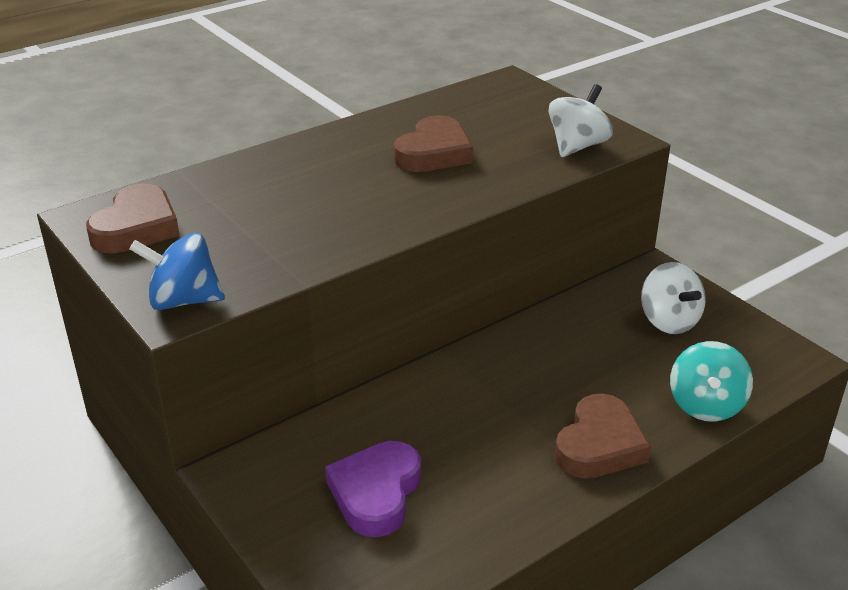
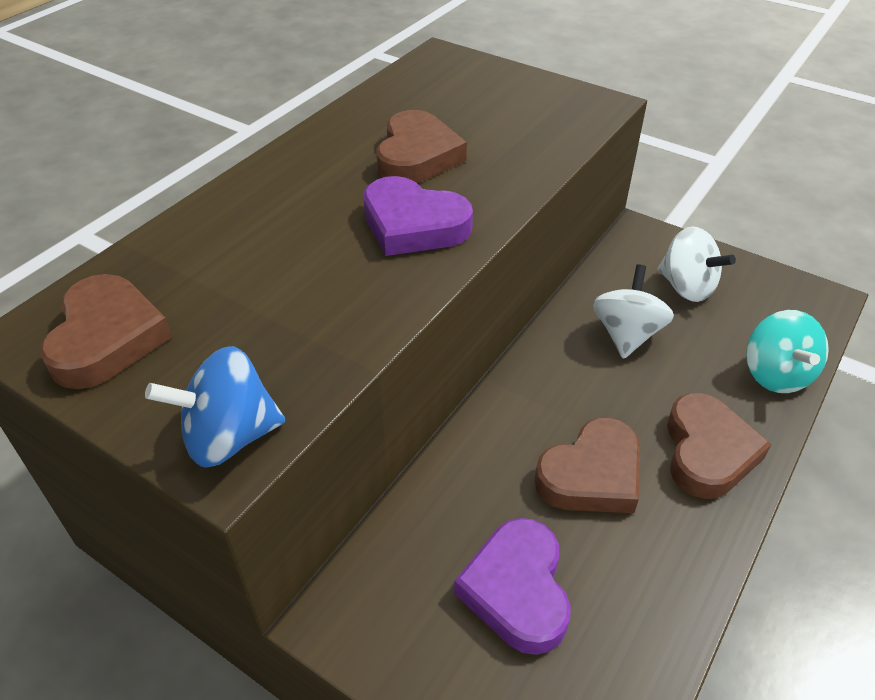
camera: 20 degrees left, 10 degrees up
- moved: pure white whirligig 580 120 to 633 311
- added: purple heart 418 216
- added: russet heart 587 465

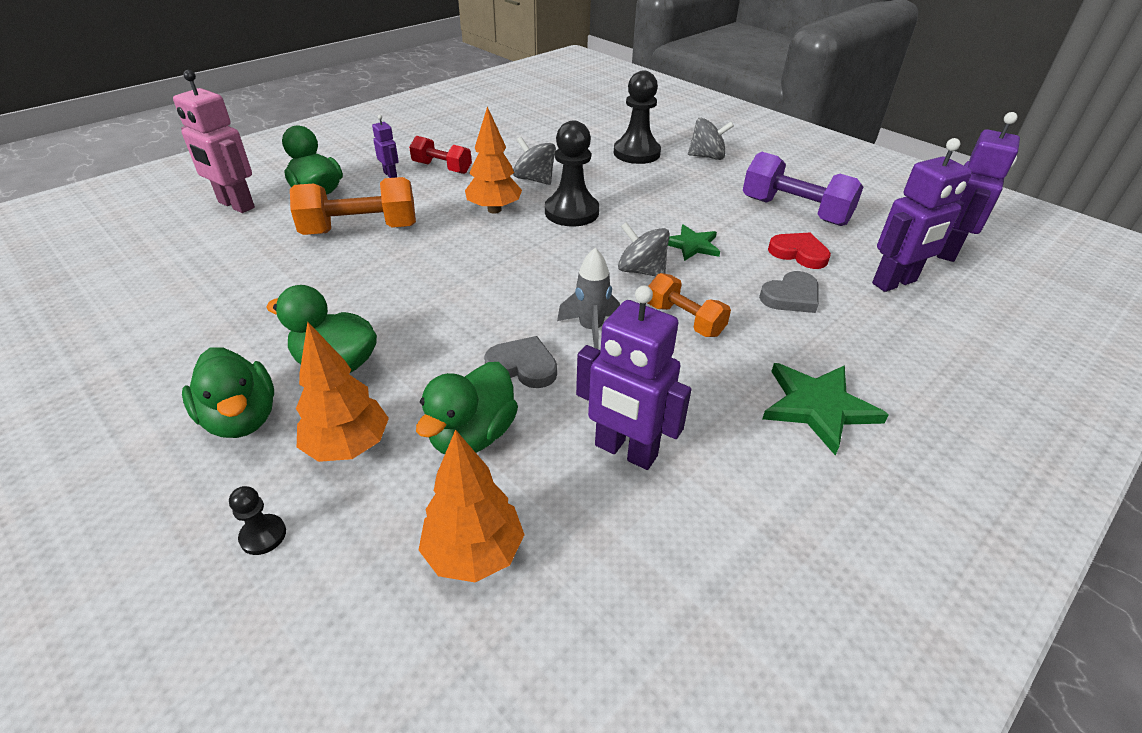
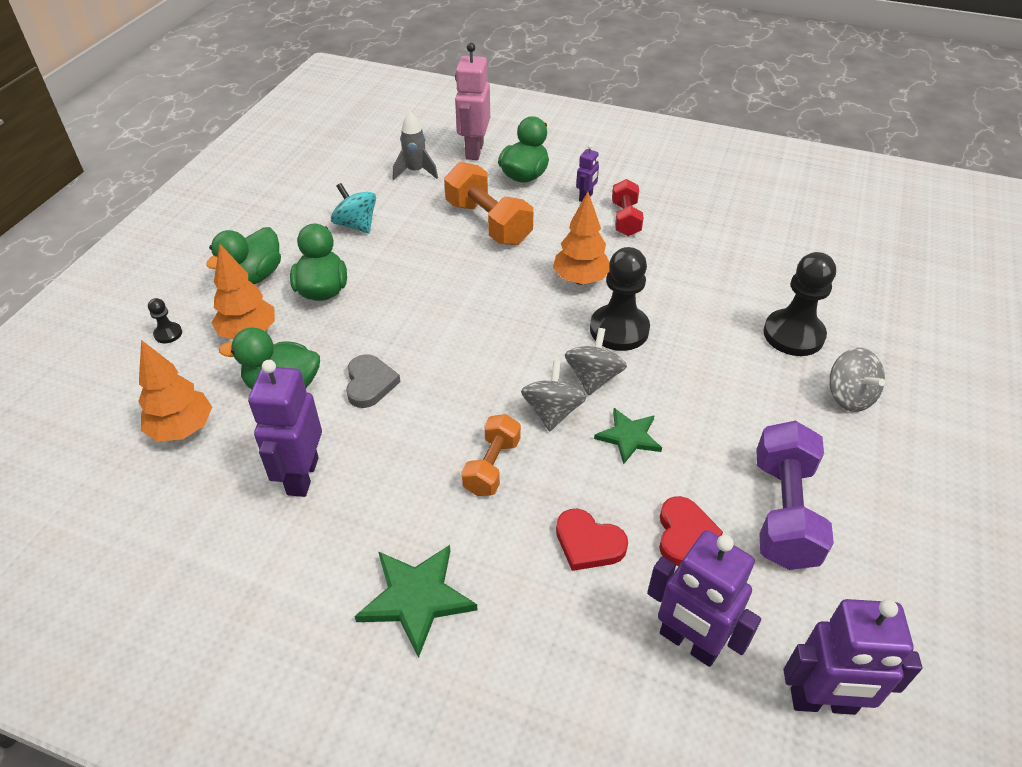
camera: 65 degrees right, 5 degrees up
- moved: ash-grey whirligig 534 161 to 596 361
- moved: ash-grey spaceship 588 298 to 415 146
- recoloured: ash-grey heart 789 292 to red heart 592 540
- added: teal whirligig 353 208

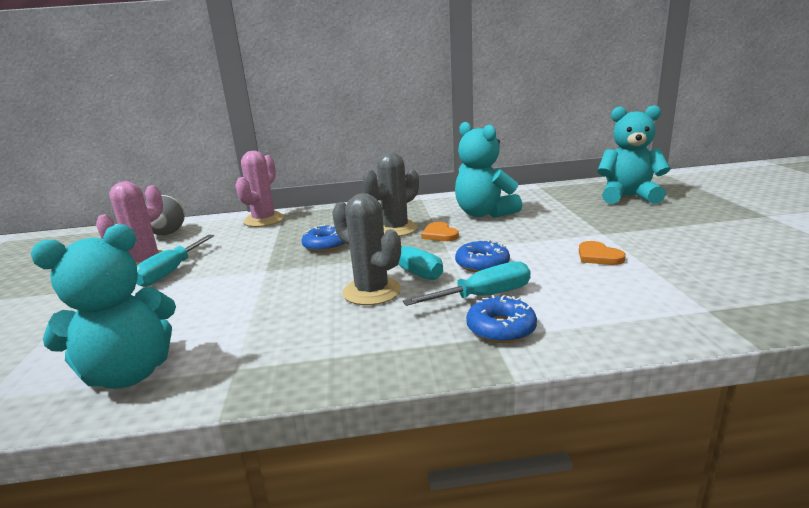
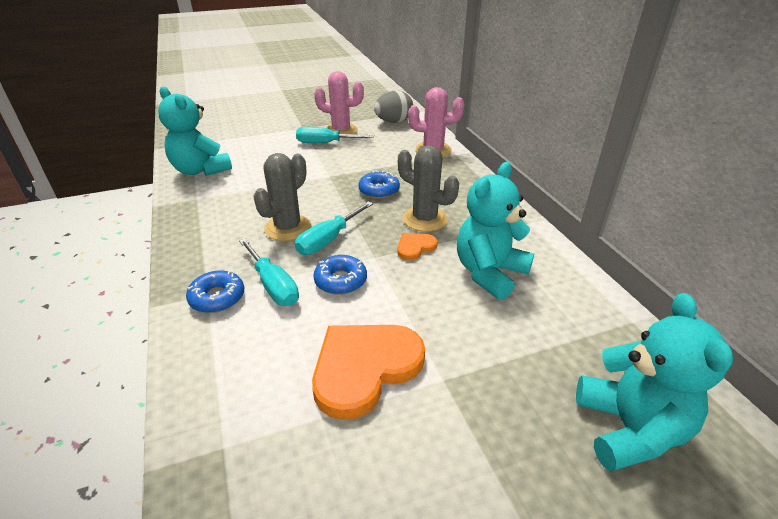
camera: 75 degrees right, 15 degrees up
- resized: bright orange heart 602 253 = 368 372 x2.09

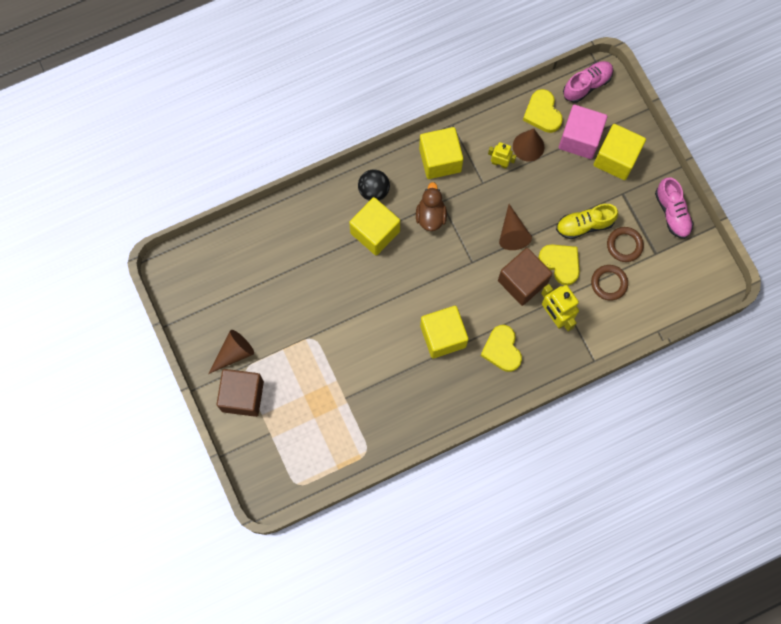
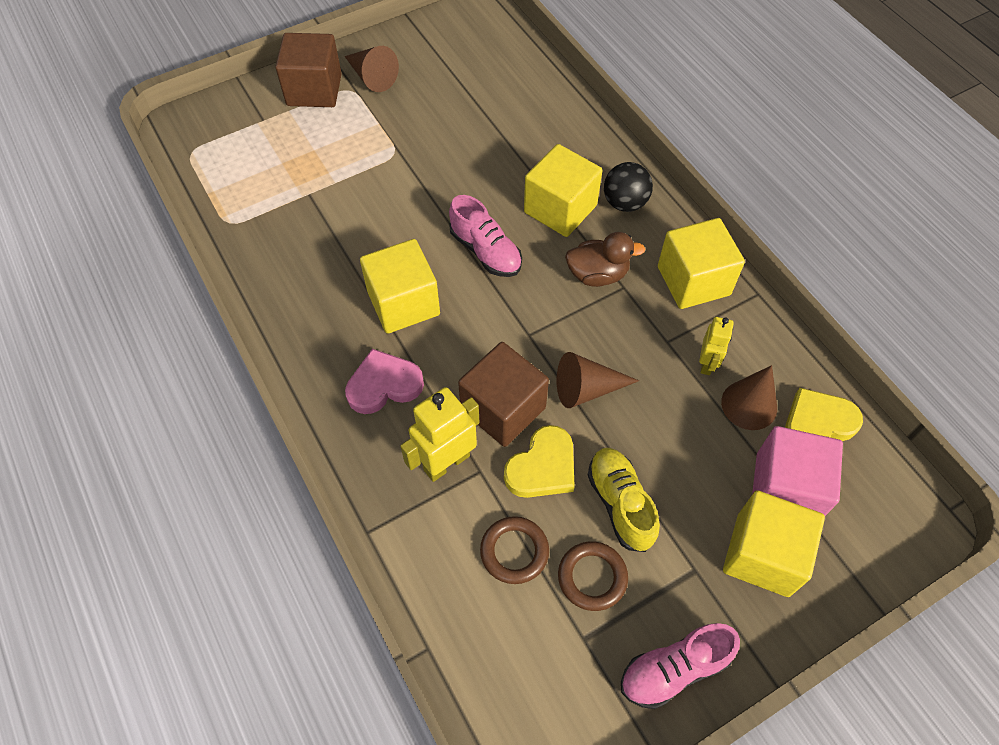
camera: 85 degrees right, 15 degrees down
- recoloured: yellow heart 501 348 to pink heart 384 381
- moved: pink sneaker 588 82 to 485 236

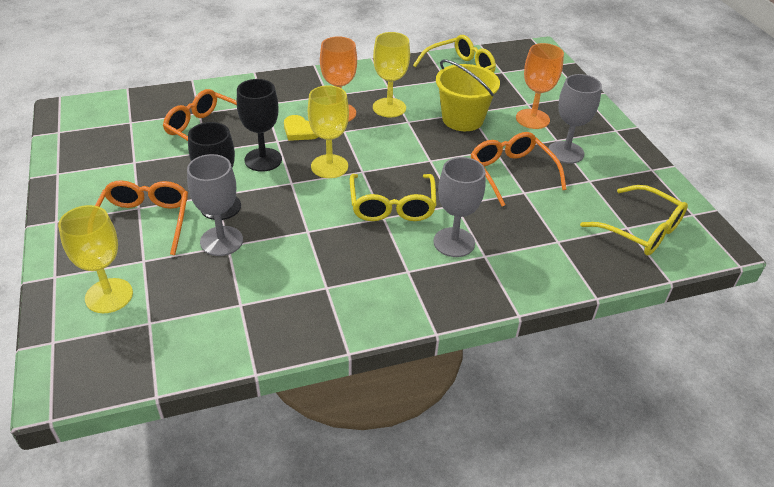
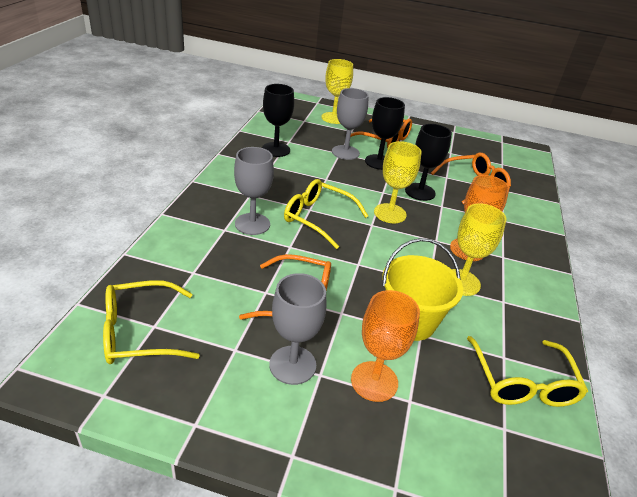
camera: 120 degrees right, 5 degrees down
- removed: yellow heart 301 128
- added: ebony wine glass 278 120

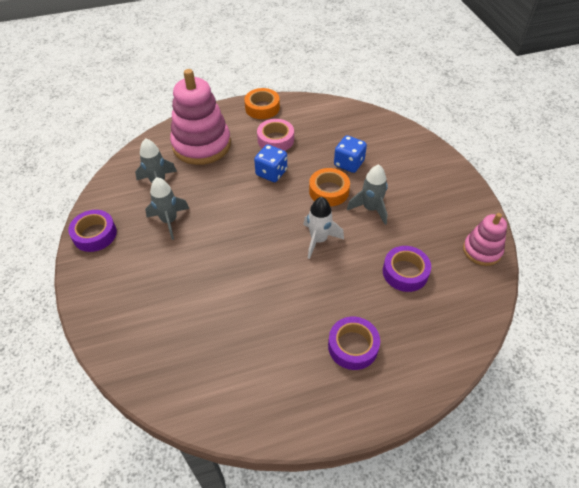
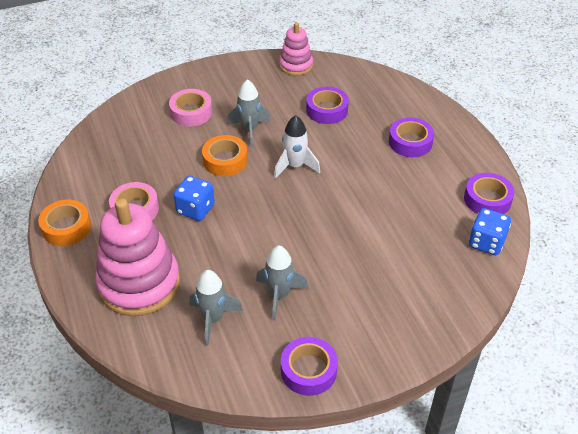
camera: 95 degrees left, 5 degrees down
- moved: cobalt die 350 154 to 490 231
- added: pink sticky tape 190 107
- added: purple sticky tape 489 193

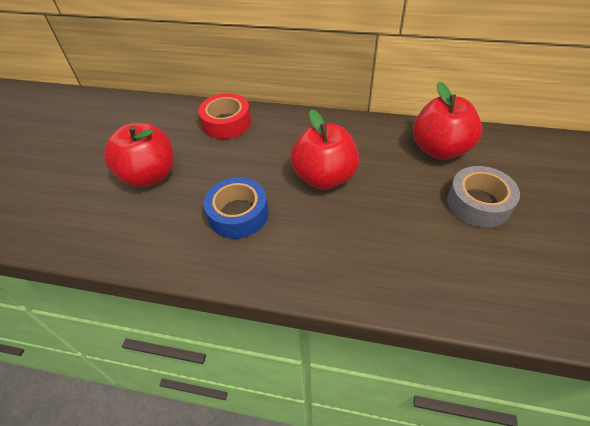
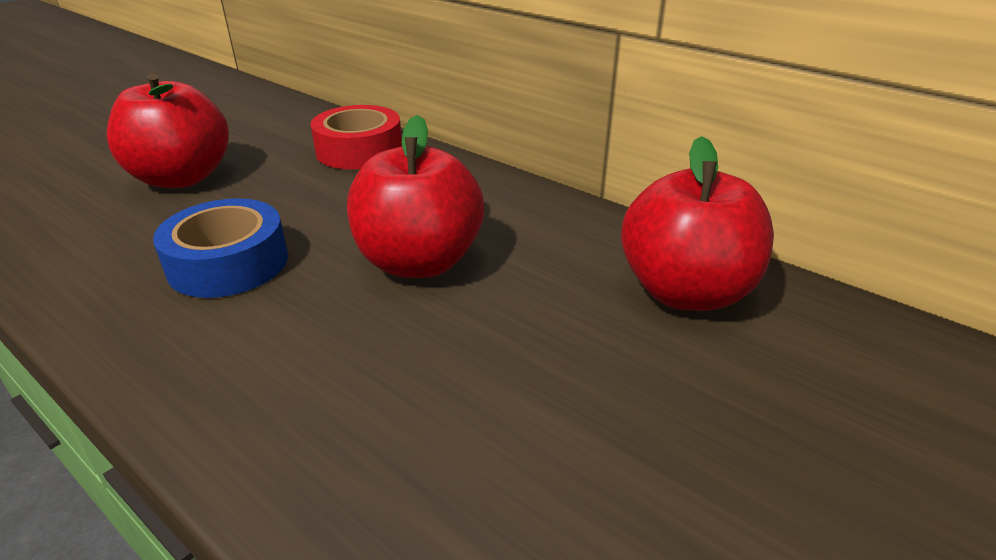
camera: 25 degrees right, 15 degrees down
- removed: ash-grey sticky tape 483 197

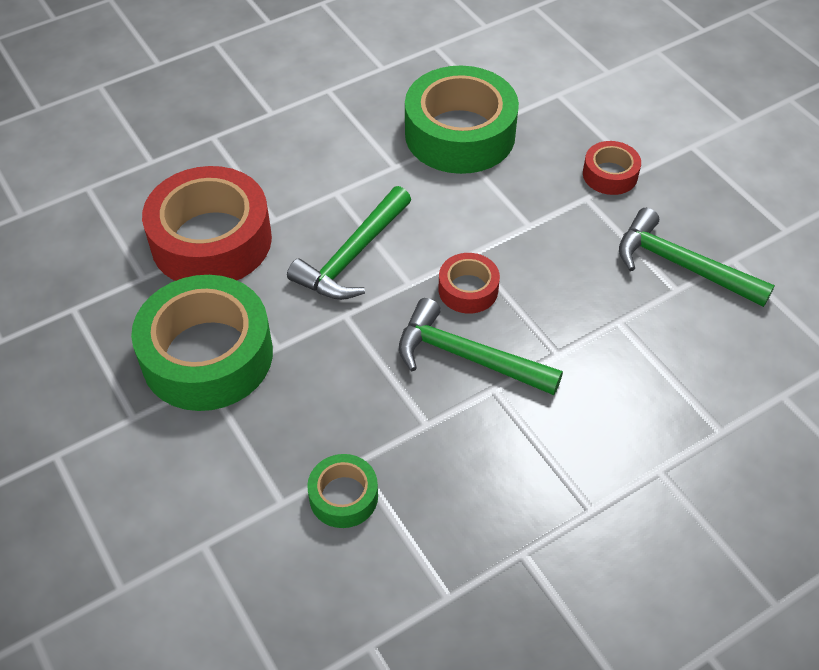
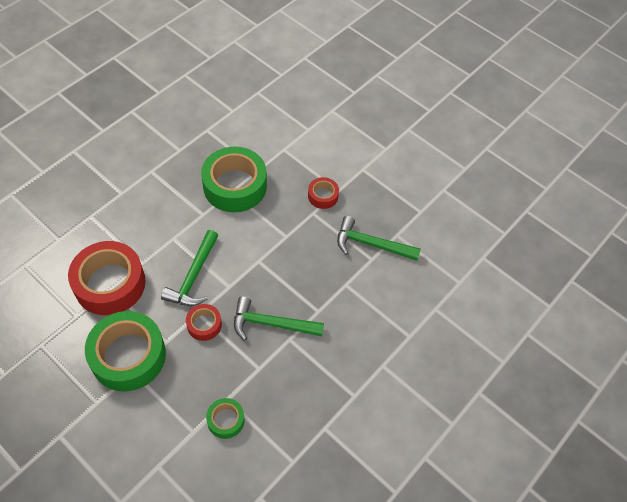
camera: 20 degrees left, 5 degrees up
- moved: red sticky tape 469 283 to 204 322

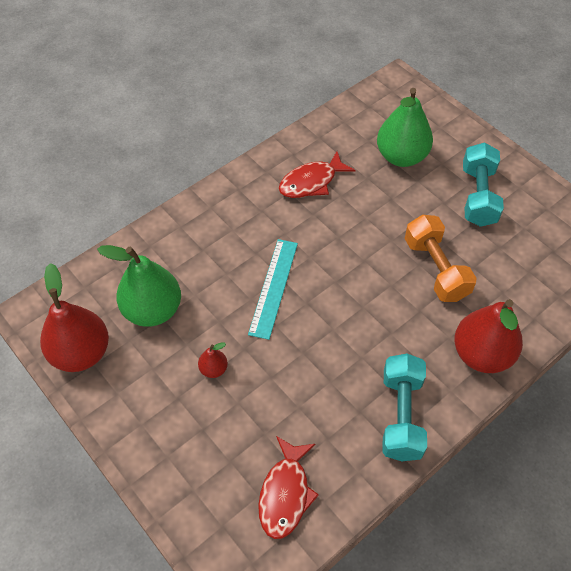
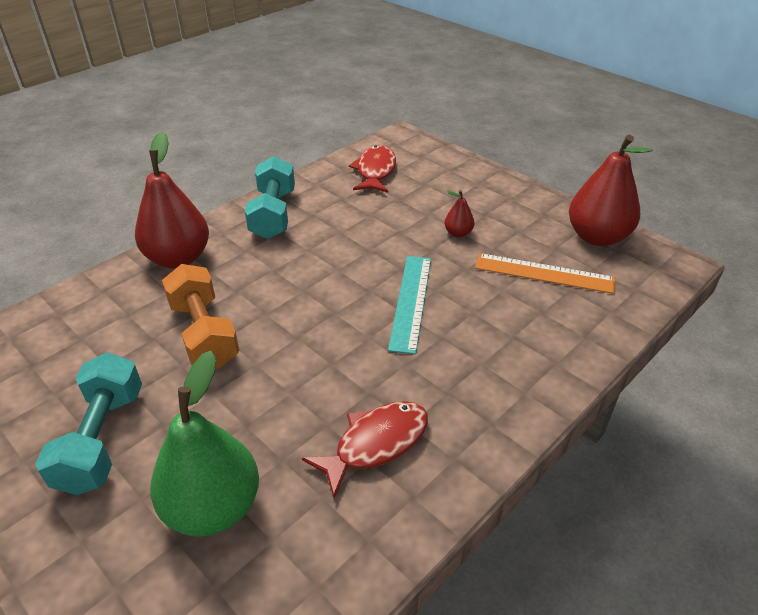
camera: 175 degrees right, 15 degrees down
- replaced: emerald toy pear 139 286 to bright orange straightedge 545 273

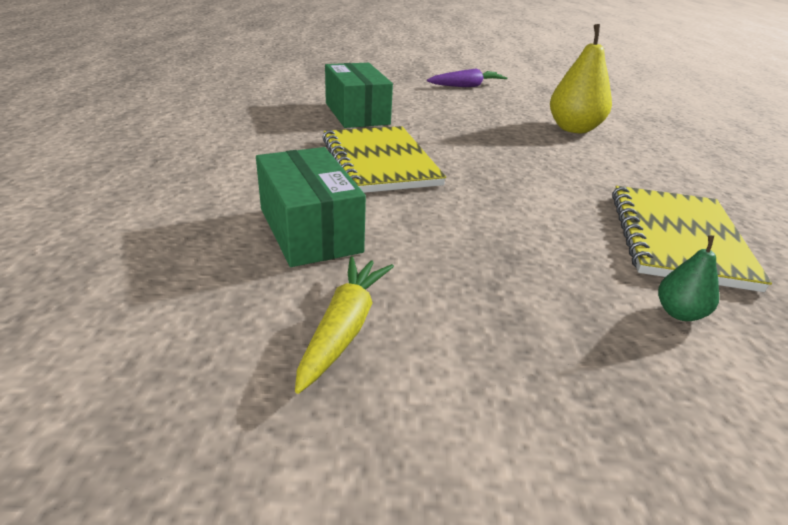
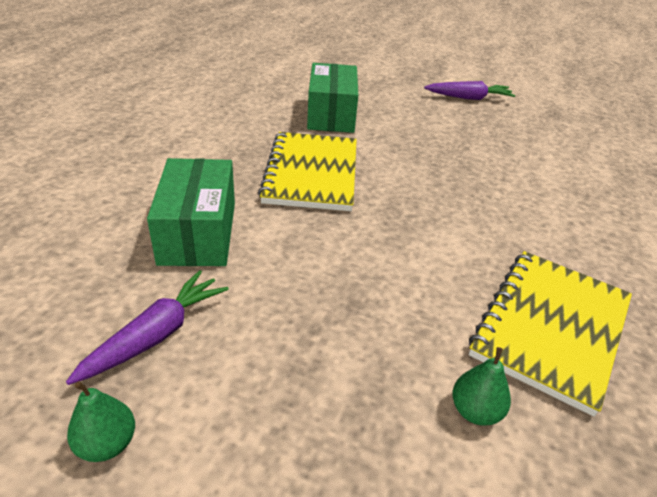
camera: 20 degrees right, 5 degrees up
- recoloured: yellow root vegetable 344 325 to purple root vegetable 147 327
- removed: yellow toy pear 581 78
- added: emerald toy pear 101 421

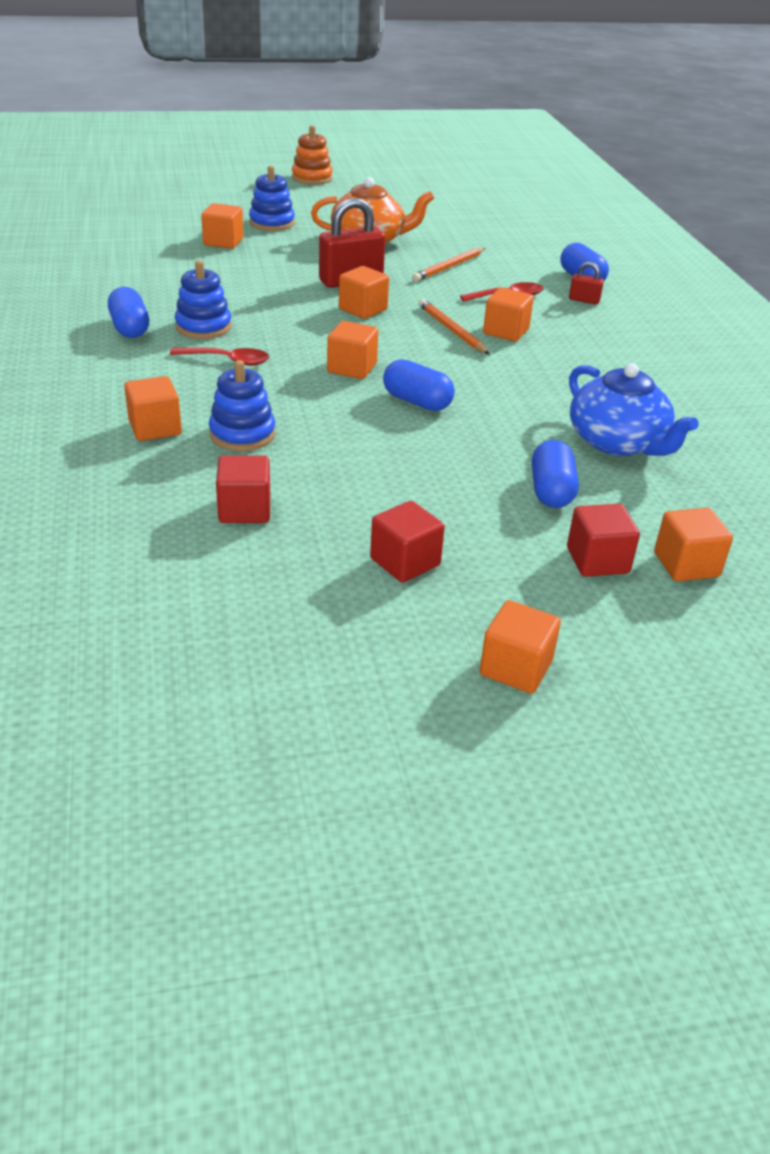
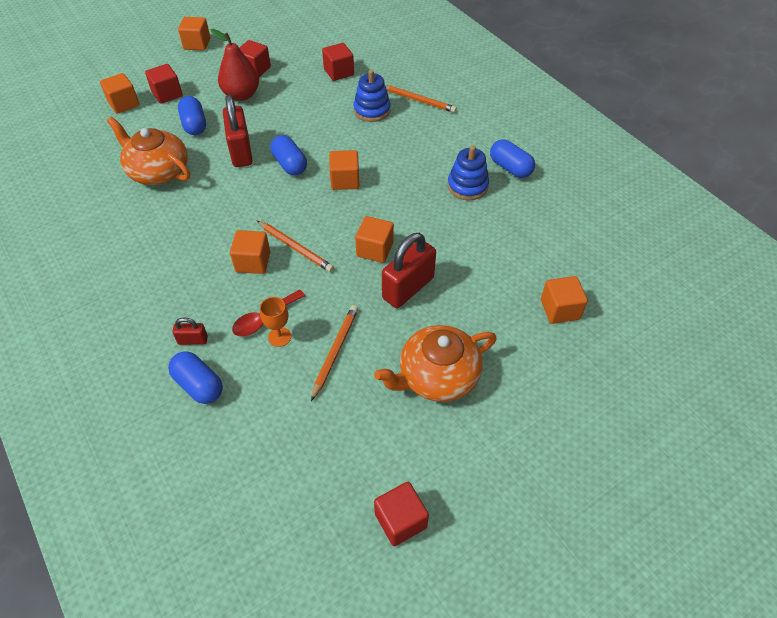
camera: 160 degrees right, 15 degrees up
- replaced: bright orange cube 153 408 to bright orange wooden pencil 421 99
- removed: red spoon 219 356
- removed: cobalt ring stacker 272 198
- removed: bright orange ring stacker 312 155
- turned: cobalt pill shape 419 385 = 288 155 45 degrees clockwise
- recoloured: cobalt tea pot 634 409 to bright orange tea pot 148 151
- added: red toy pear 234 65
- added: red small lock 238 130
- added: bright orange wine glass 275 322
- added: red cube 401 514

